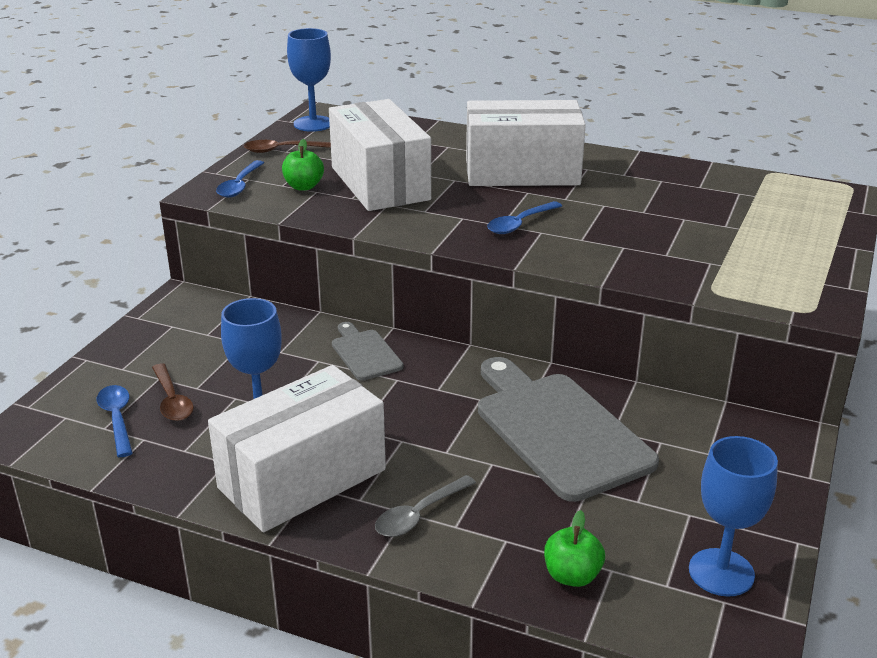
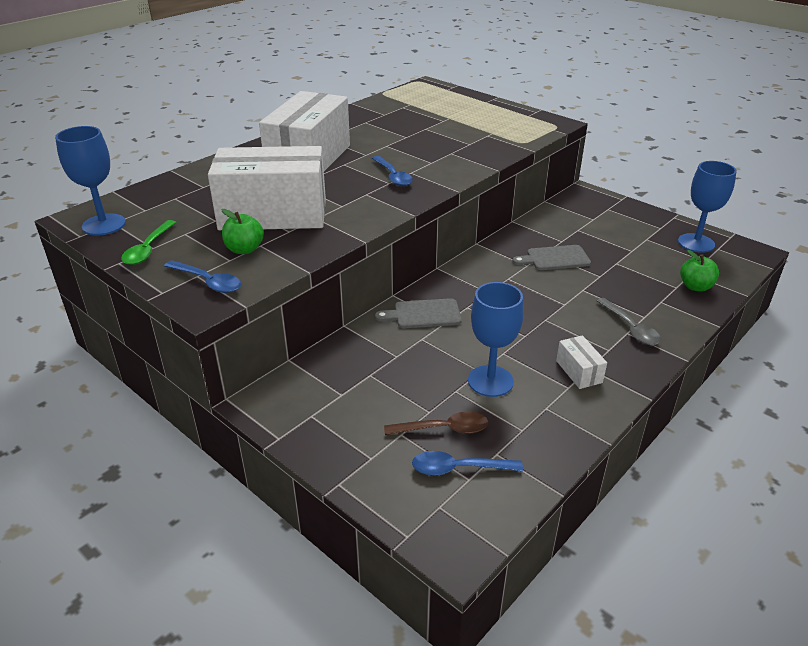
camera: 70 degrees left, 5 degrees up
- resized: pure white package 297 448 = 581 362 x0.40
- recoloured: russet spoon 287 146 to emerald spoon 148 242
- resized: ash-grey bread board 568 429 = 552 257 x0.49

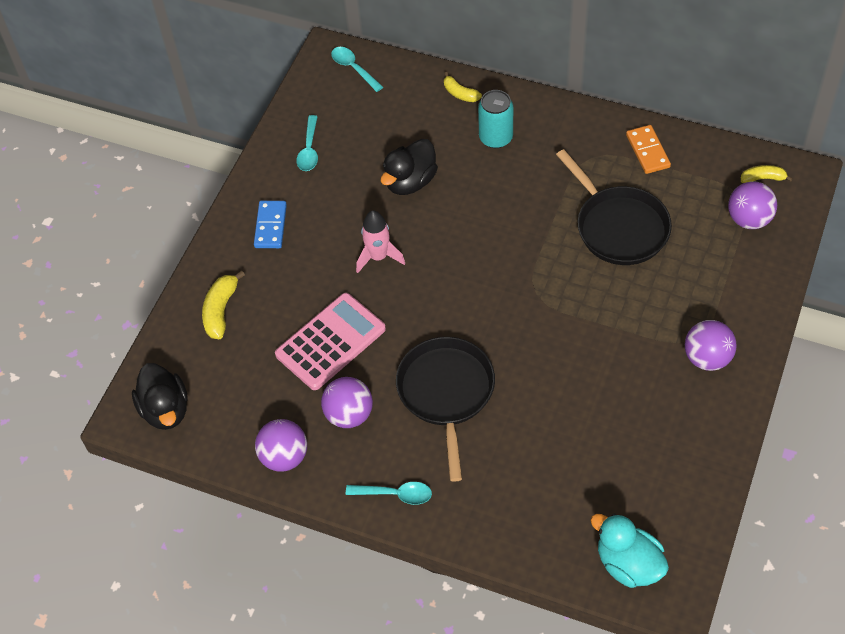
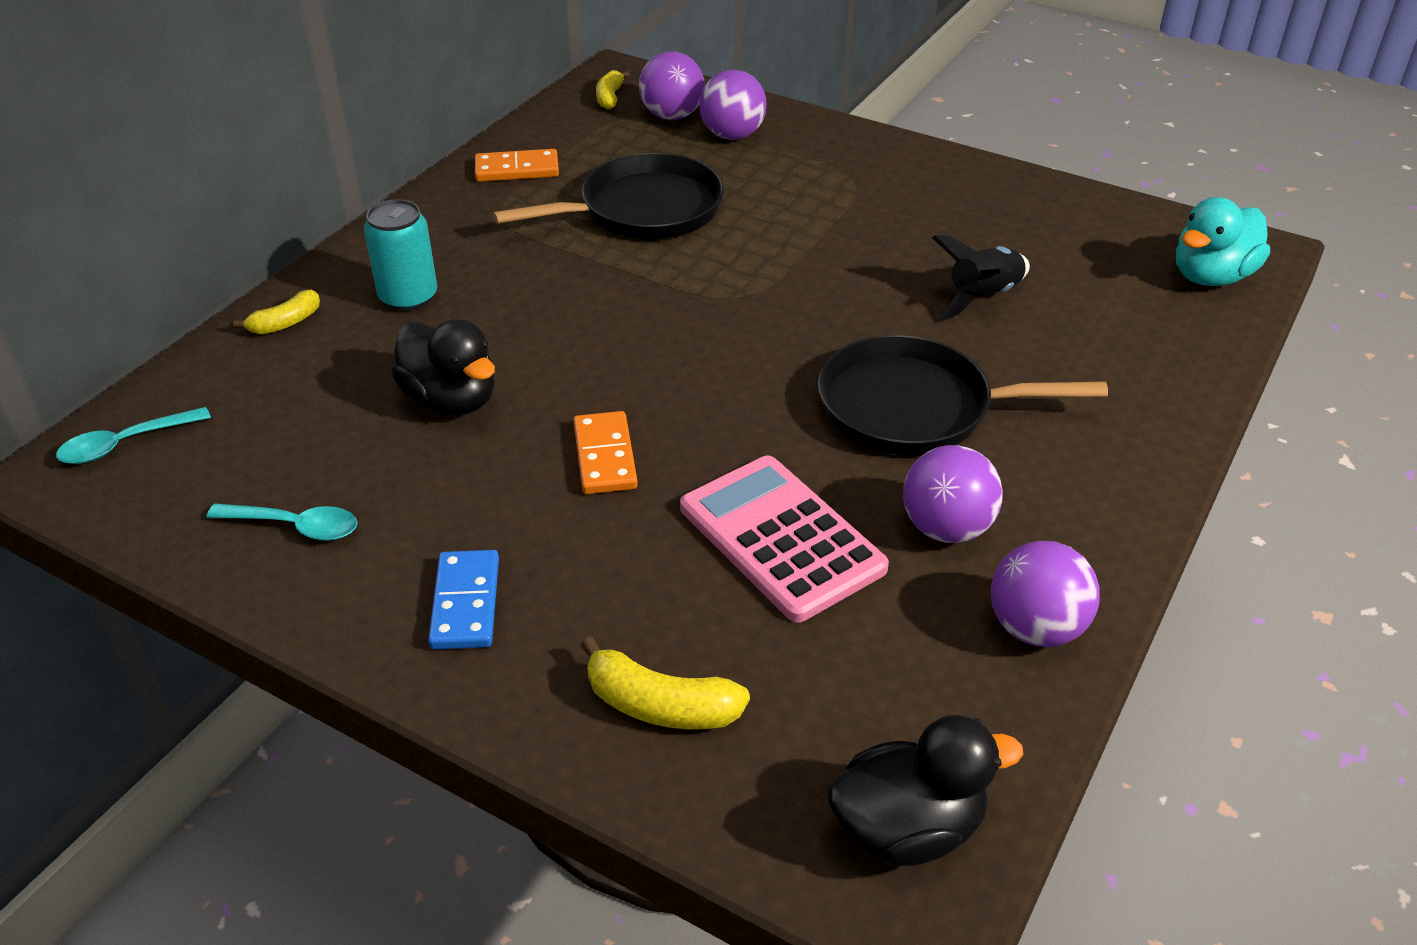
camera: 85 degrees left, 15 degrees down
- turned: cobalt domino tile 270 224 = 463 599 75 degrees clockwise
- removed: teal spoon 389 493
- replaced: pink spaceship 380 242 to bright orange domino tile 605 452
- moved: purple ball 711 345 to 733 105
- added: ebony spaceship 981 277

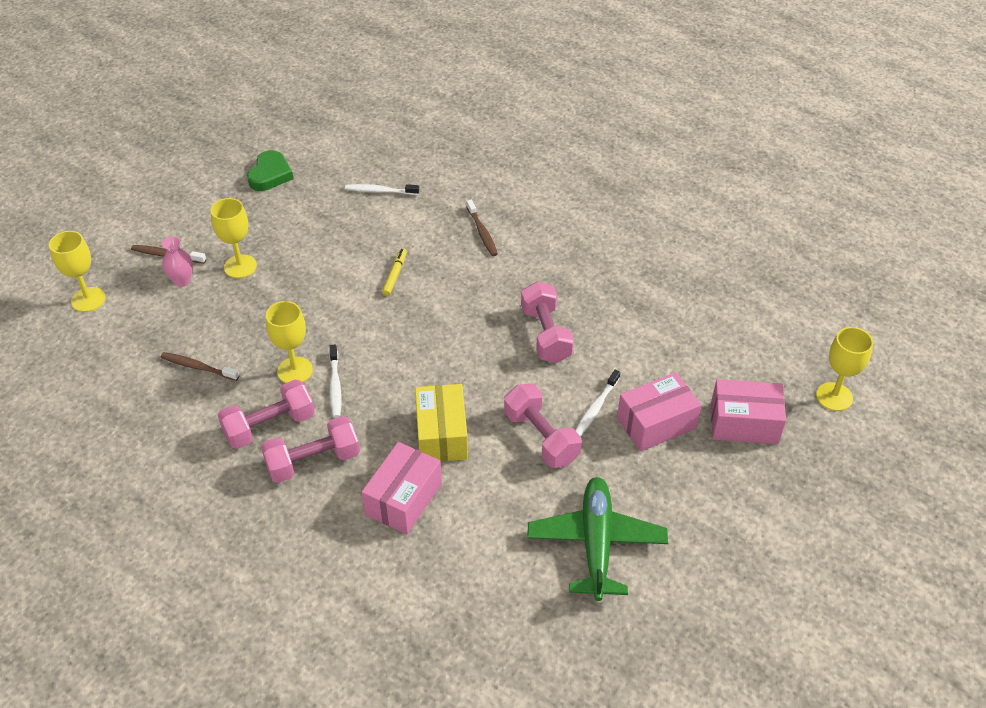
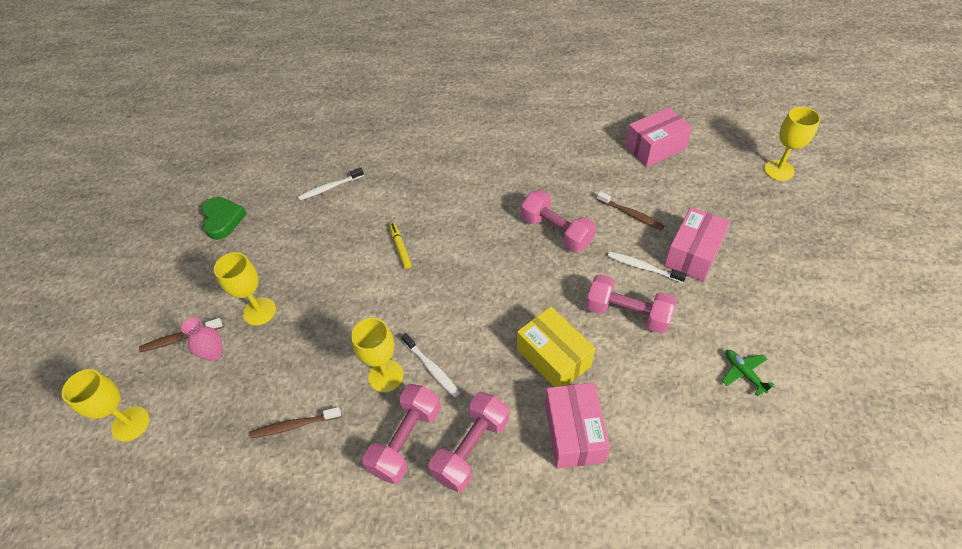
camera: 30 degrees left, 5 degrees up
- moved: russet tooth brush 482 228 to 631 210
- resized: emerald aeroplane 597 539 = 748 373 x0.43
- turned: pure white tooth brush 597 403 = 647 267 120 degrees clockwise
- moved: pink package 748 411 to 658 137

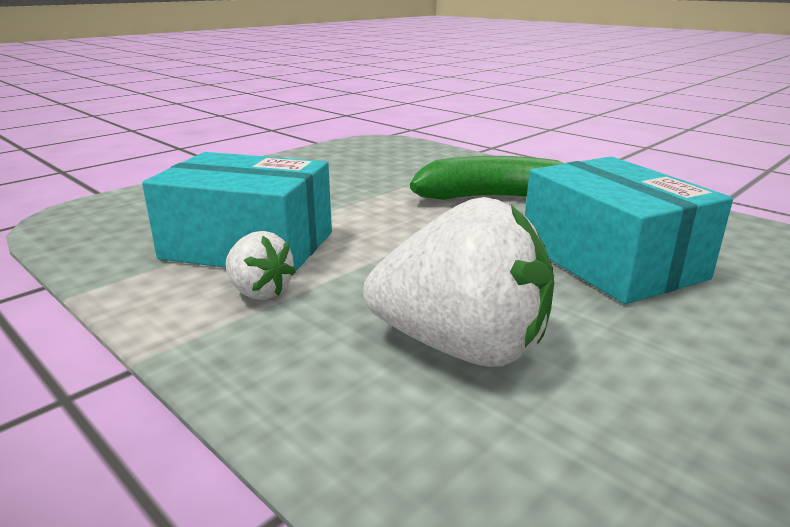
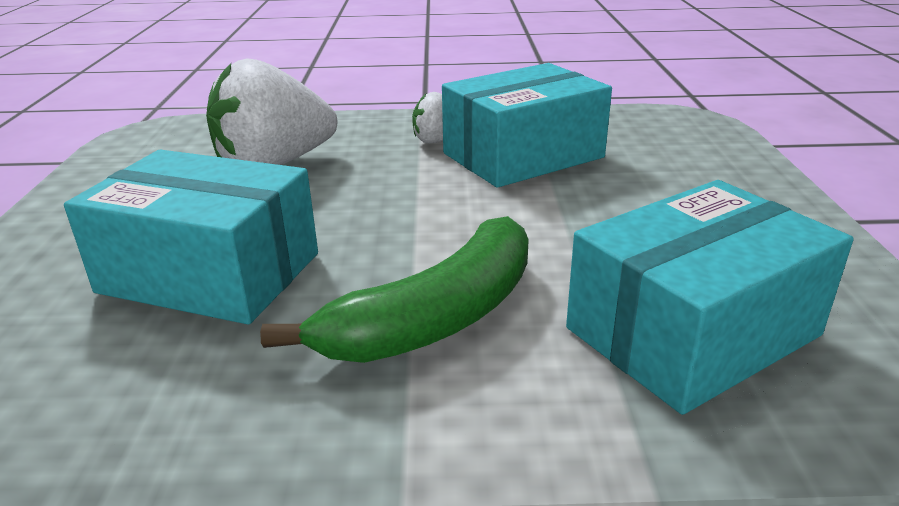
camera: 135 degrees right, 5 degrees up
- added: teal package 709 297

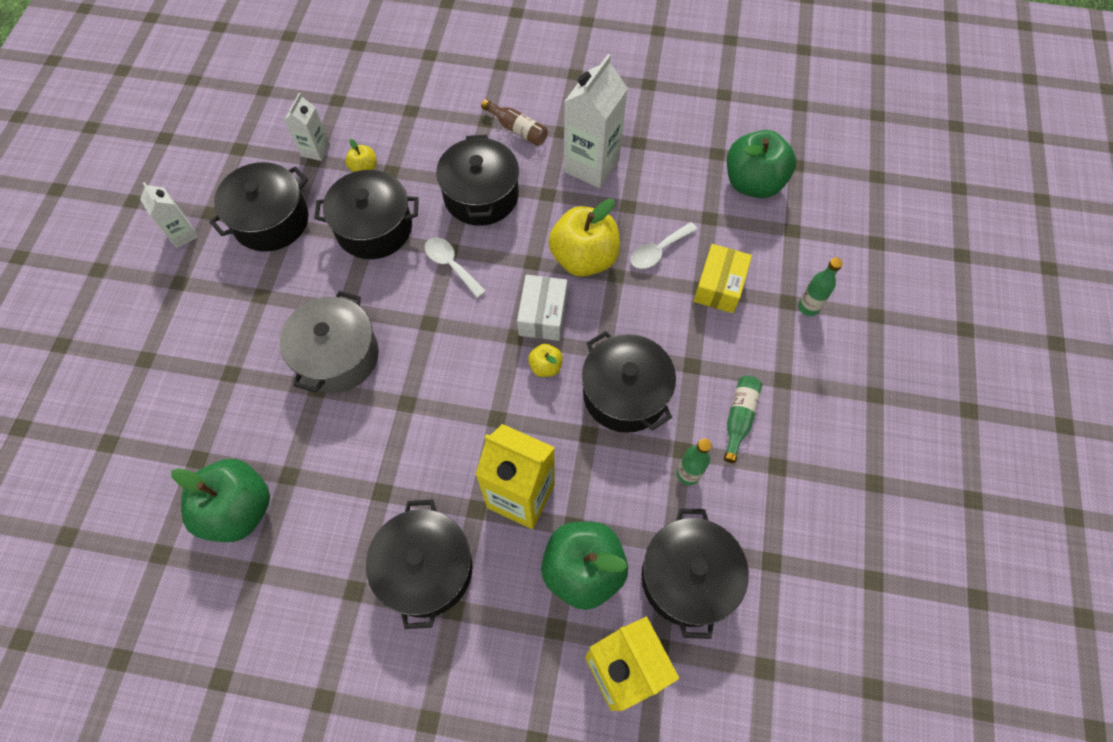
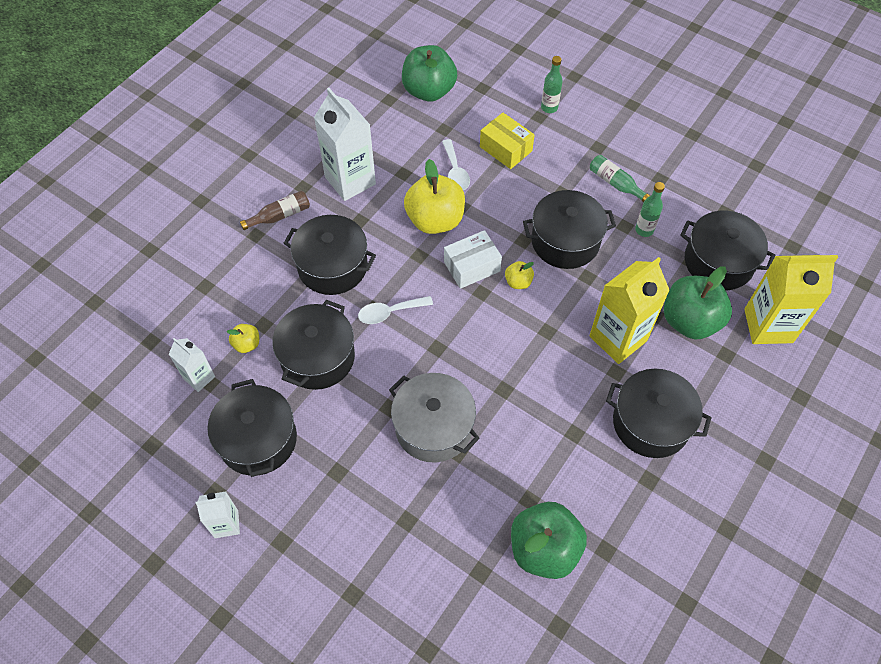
camera: 65 degrees left, 5 degrees down
- turned: pure white package 542 308 = 473 259 60 degrees counterclockwise

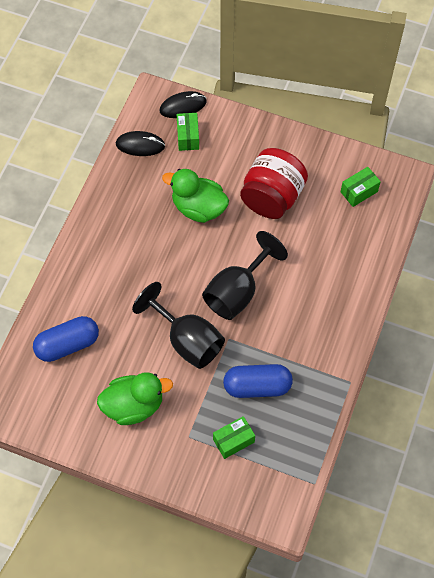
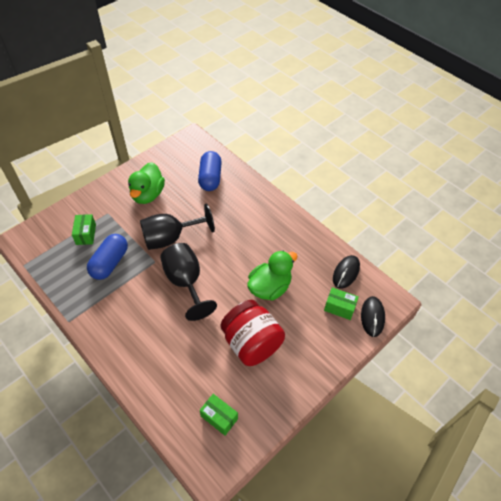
camera: 115 degrees right, 10 degrees down
- turned: emerald package 361 187 = 219 415 45 degrees counterclockwise

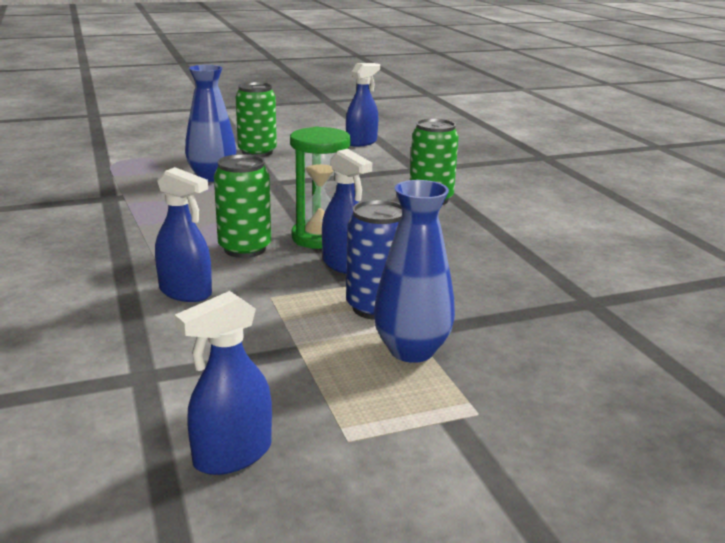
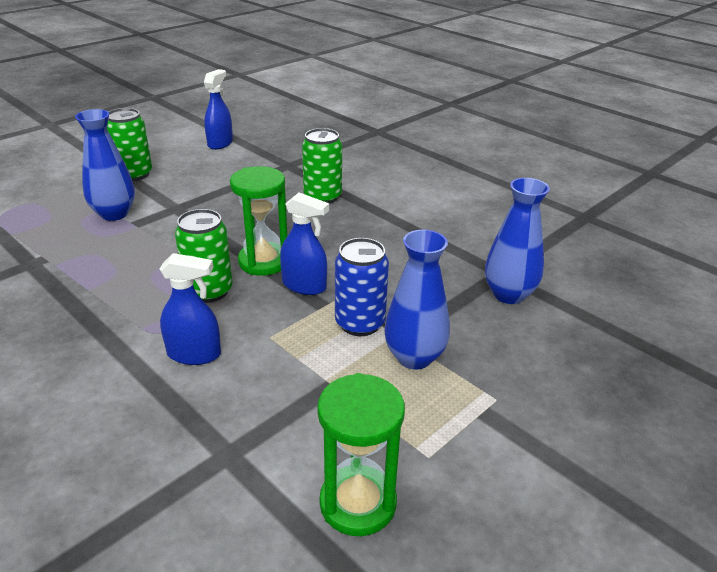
camera: 25 degrees left, 10 degrees up
- replaced: cobalt sprayer 223 383 to emerald sand timer 361 454
- added: cobalt vase 517 241

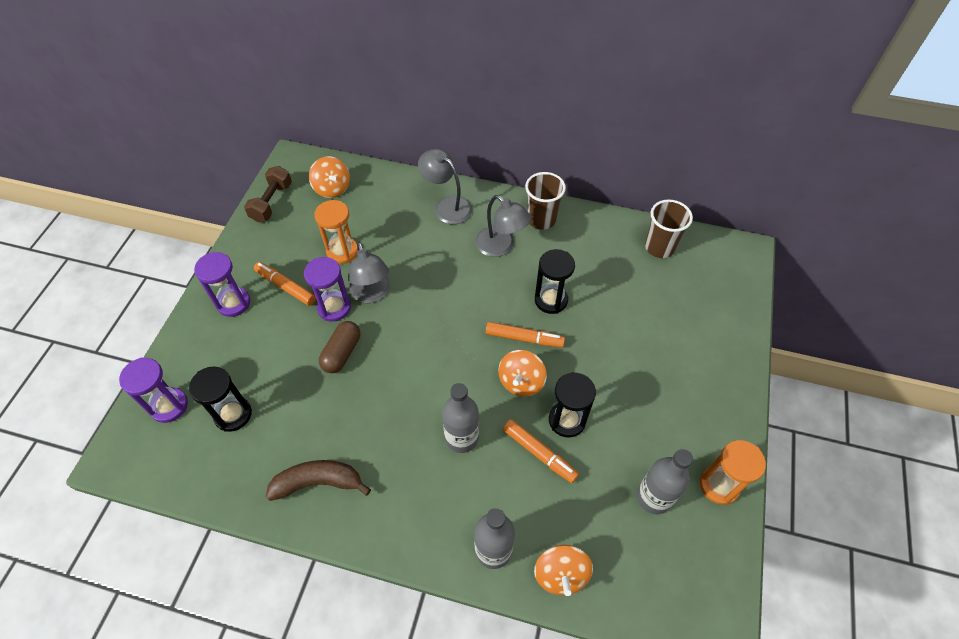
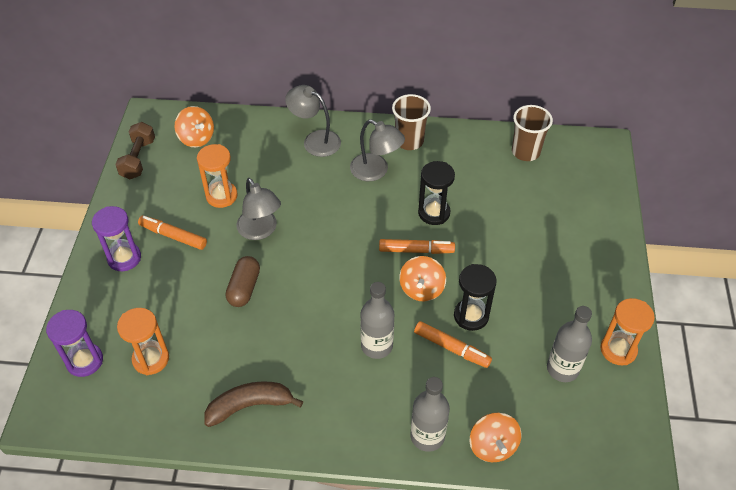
camera: 10 degrees left, 5 degrees down
- recoloured: ebony sand timer 220 399 to bright orange sand timer 143 341
- removed: purple sand timer 327 289

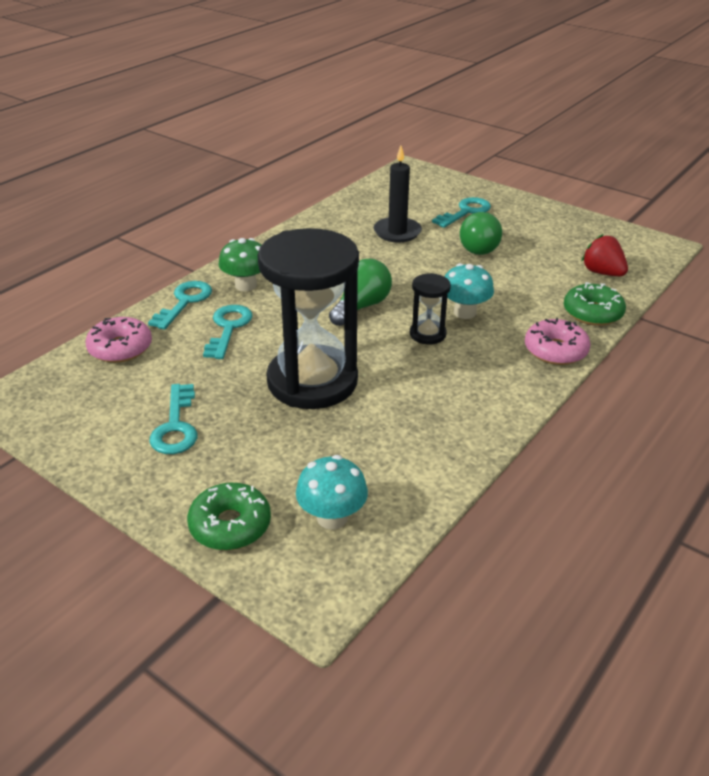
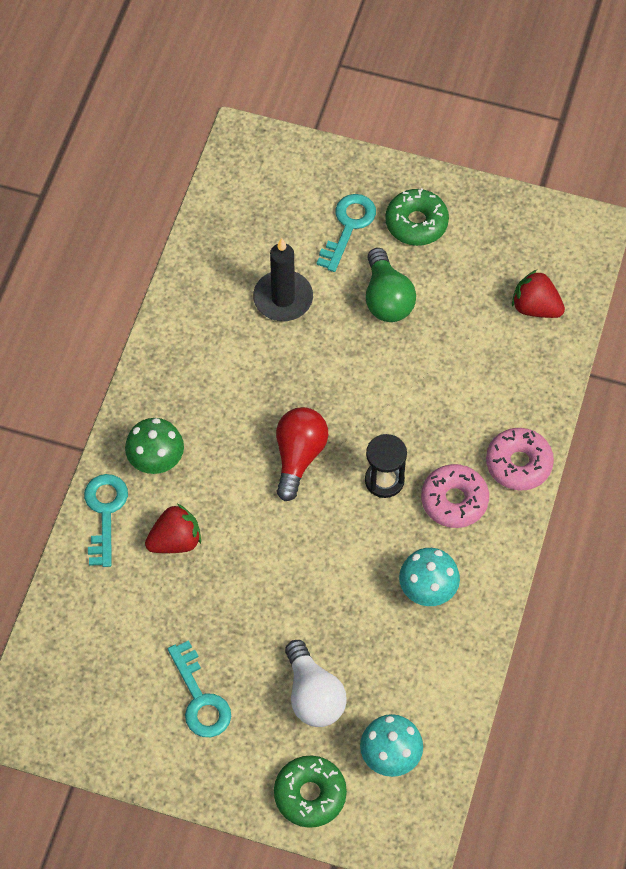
camera: 20 degrees left, 25 degrees up
- moved: pink donut 118 340 to 455 496
- replaced: teal latchkey 228 332 to red toy strawberry 173 528
- removed: ebony sand timer 308 318
- recoloured: emerald bulb 360 292 to red bulb 302 454
- moved: teal mushroom 469 291 to 429 577
- moved: emerald donut 595 304 to 417 217
- added: pure white bulb 316 683

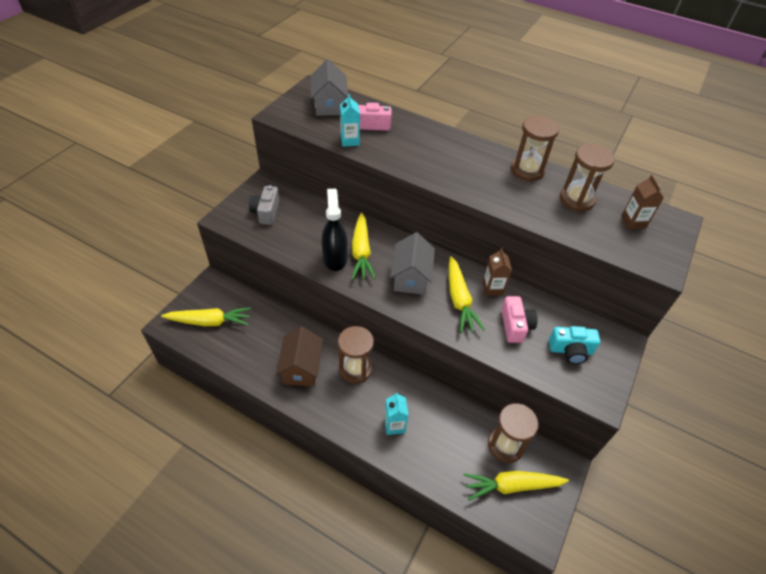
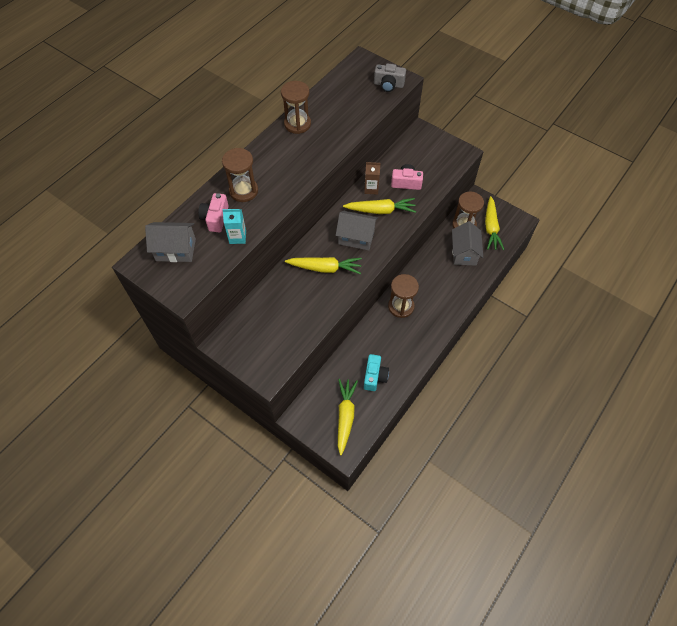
camera: 80 degrees left, 10 degrees up
- moved: ash-grey camera 264 205 to 390 77
- removed: russet house 299 357
- removed: ebony sprayer 334 230
- removed: teal carton 396 413
- moved: teal camera 574 345 to 376 372
- moved: russet sand timer 587 177 to 240 175
- removed: russet carton 642 202
- added: ash-grey house 467 243

